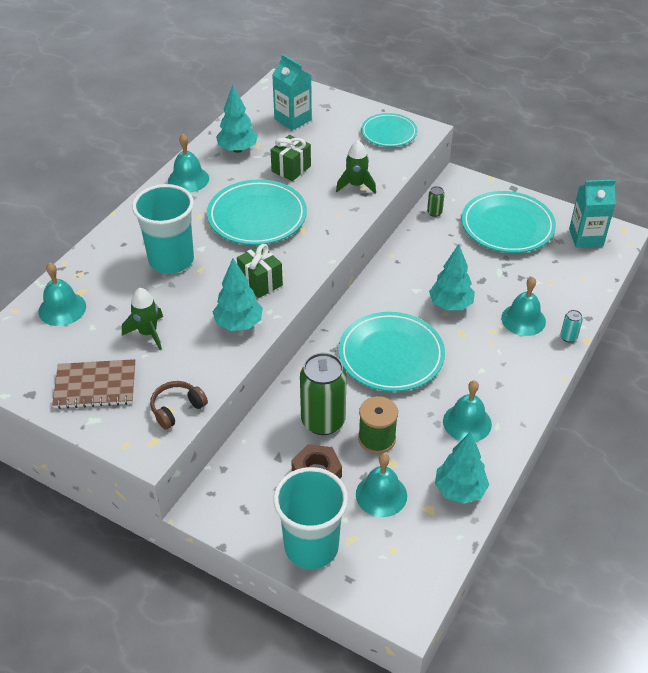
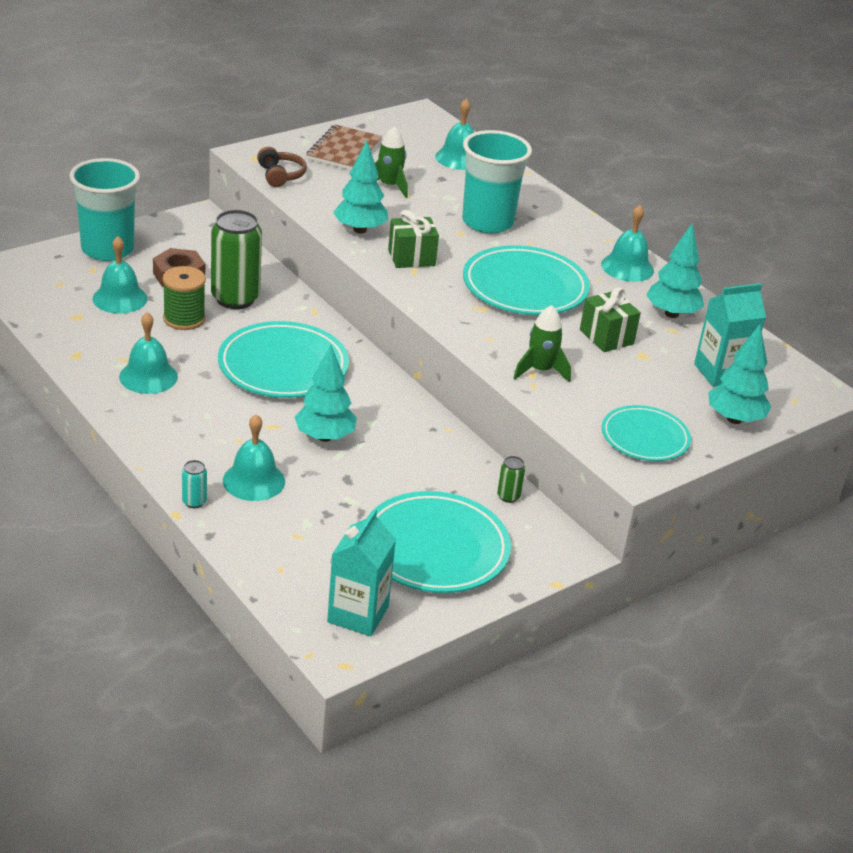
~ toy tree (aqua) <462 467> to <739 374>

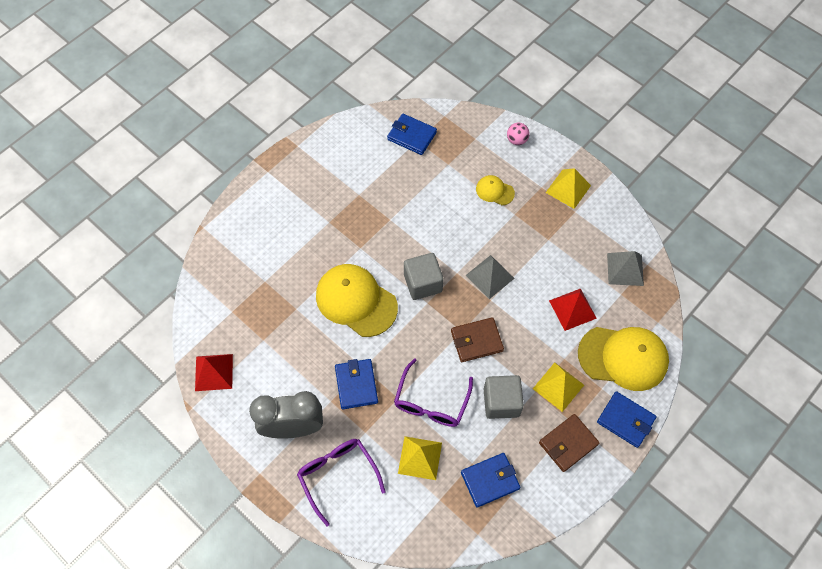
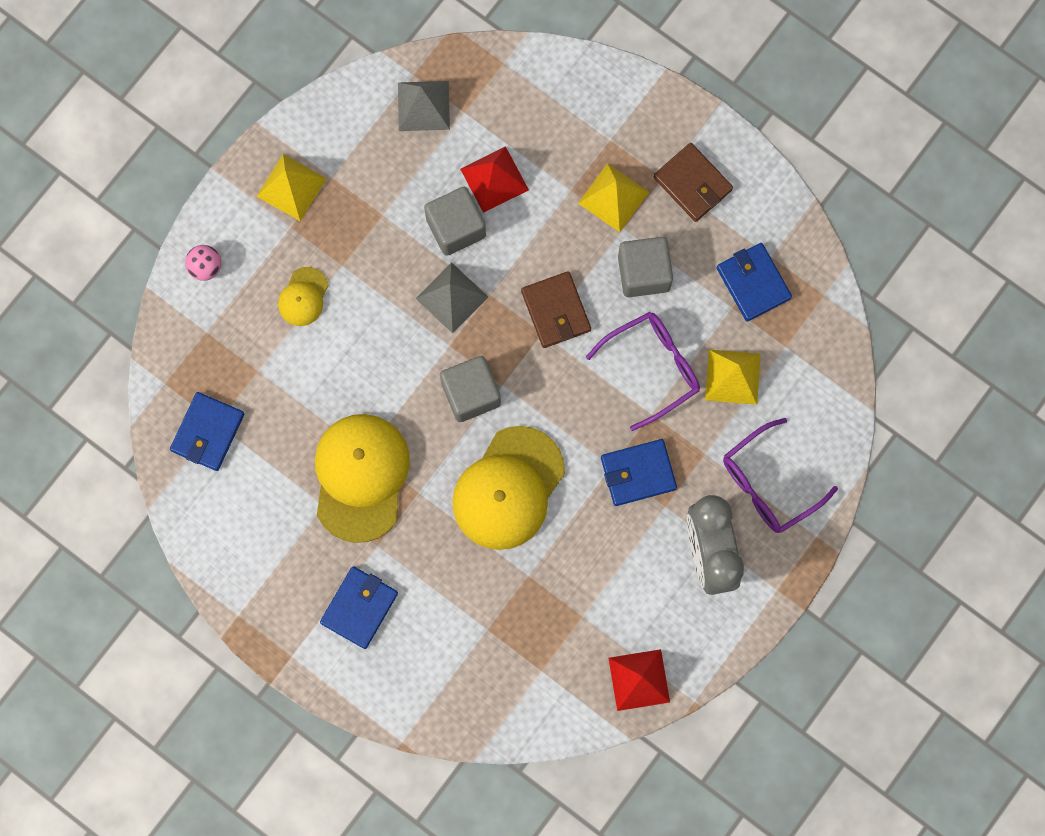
~ cap (yellow) <623 359> to <362 478>
~ glasses (purple) <433 392> = <643 371> 45 degrees counterclockwise
~ card wallet (blue) <627 419> to <359 607>
+ solid cube (gray) <455 221>

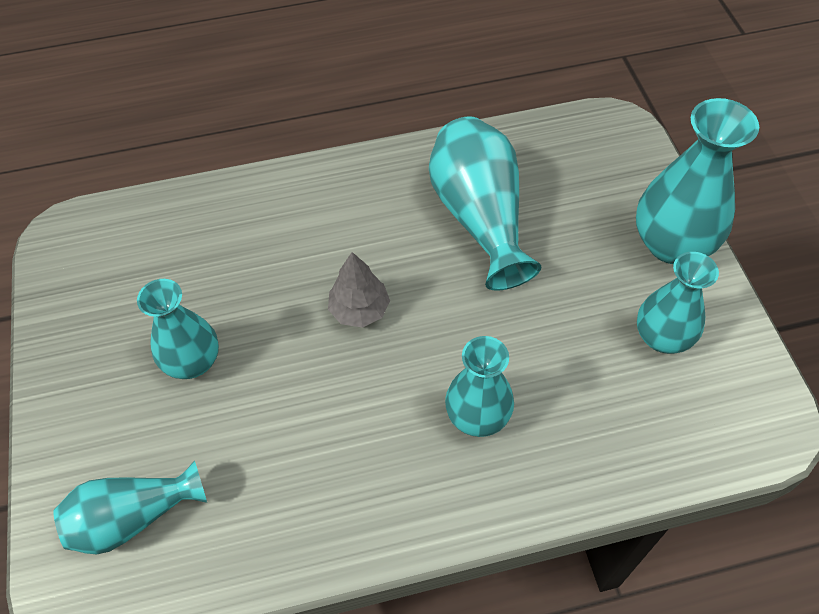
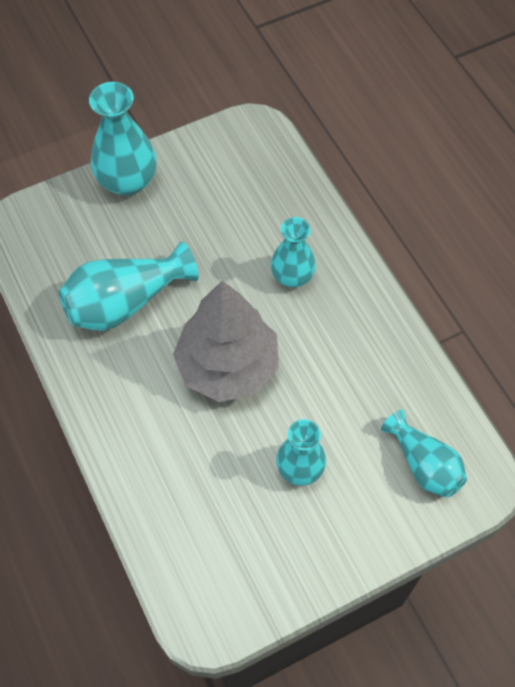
~ toy tree (gray) <359 290> = <226 341> x2.22
- flower vase (aqua) <678 303>

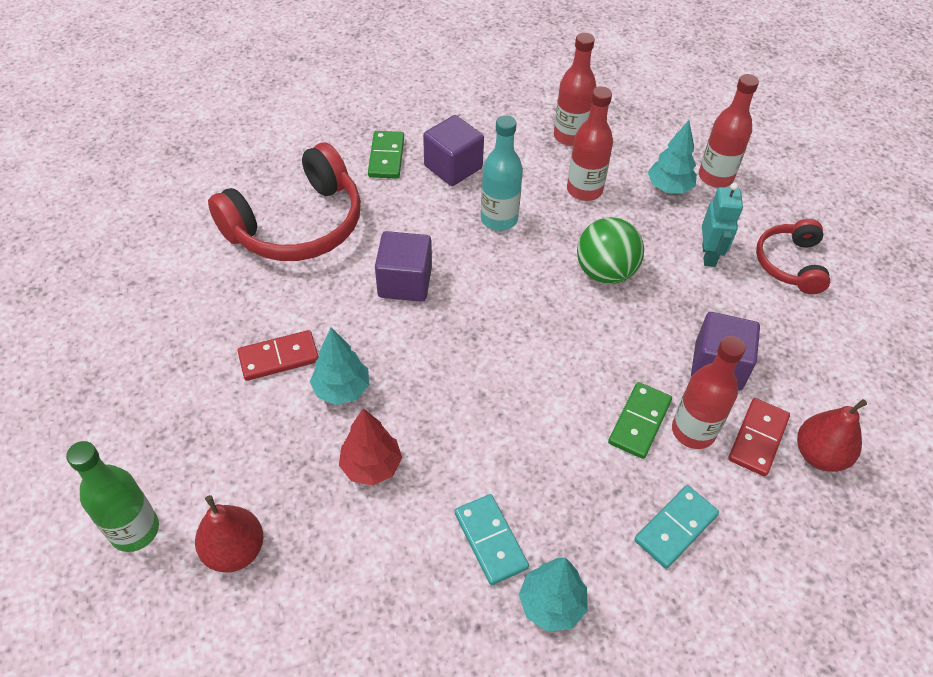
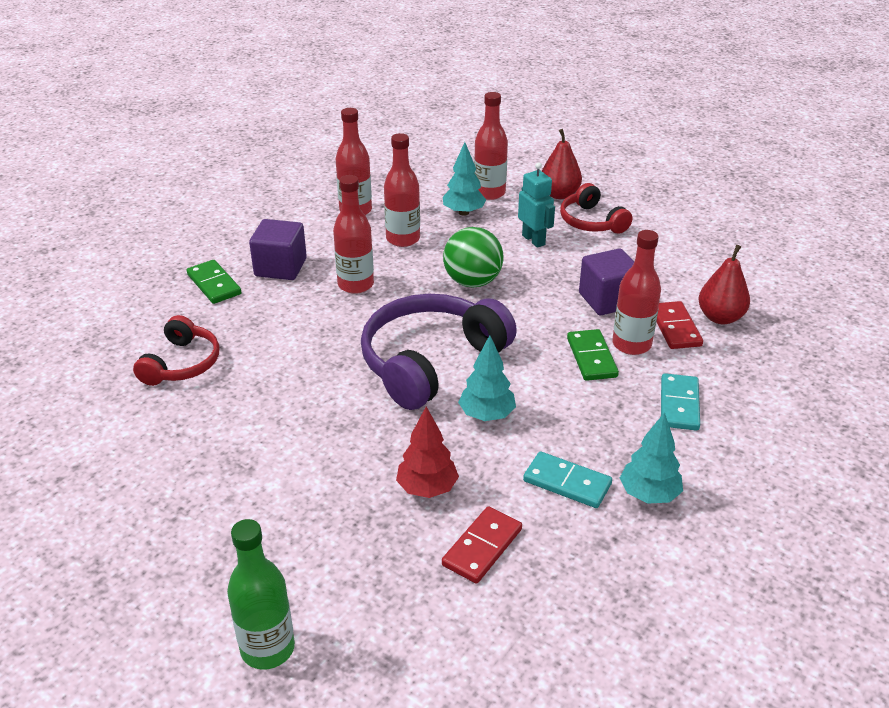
~ drink bottle (aqua) <502 173> to drink bottle (red) <353 234>
~ headphones (red) <284 201> = <176 350> x0.56
- solid cube (purple) <403 266>
~ toy tree (aqua) <339 366> to <487 378>
~ domino tile (red) <278 355> to <482 545>
~ toy pear (red) <229 534> to <562 164>
+ headphones (purple) <439 352>

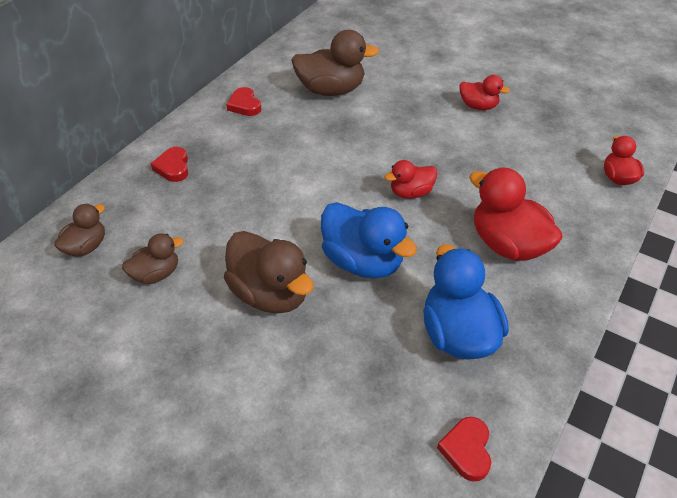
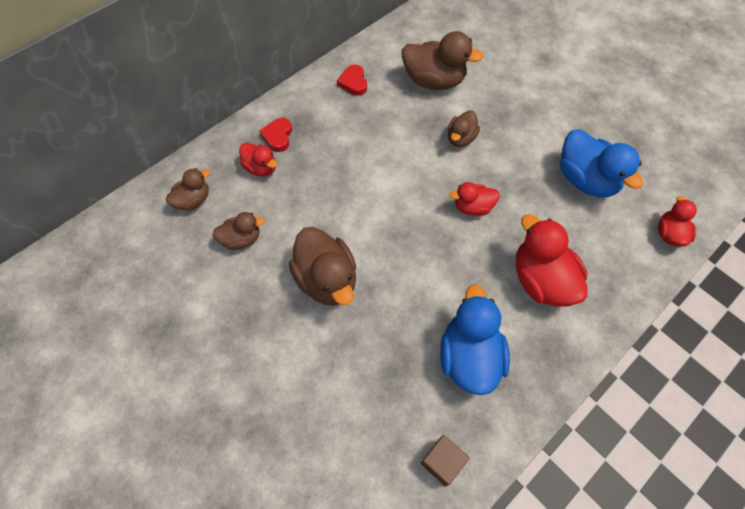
~ duck (red) <484 92> to <258 159>
~ duck (blue) <369 240> to <601 163>
~ heart shape (red) <464 449> to solid cube (russet) <445 460>
+ duck (russet) <464 128>

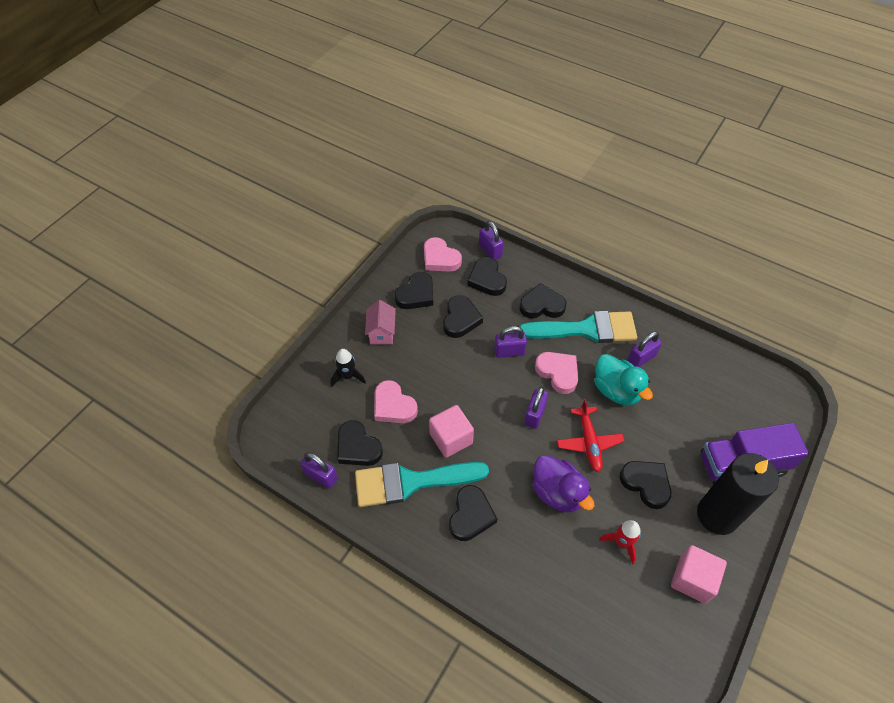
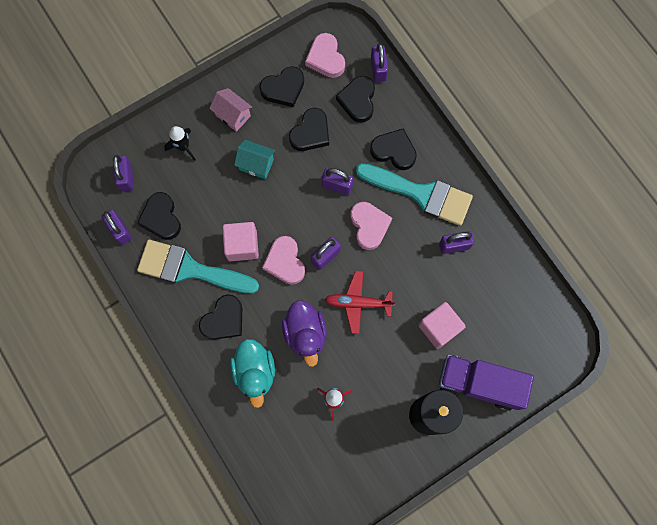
~ house (rose-pink) <380 322> = <230 110> 75 degrees counterclockwise
~ duck (aqua) <623 379> to <252 373>
~ heart shape (rose-pink) <396 401> to <283 260>
~ aeroplane (red) <590 435> = <360 302> 75 degrees clockwise
- heart shape (black) <645 485>
~ solid cube (rose-pink) <699 574> to <442 325>
+ house (aqua) <254 159>
+ padlock (purple) <123 173>

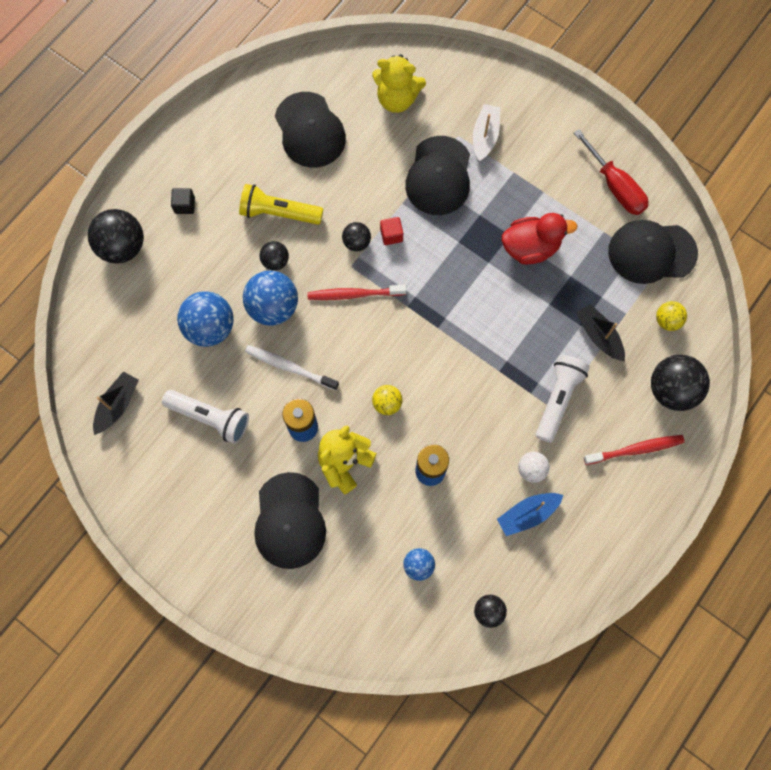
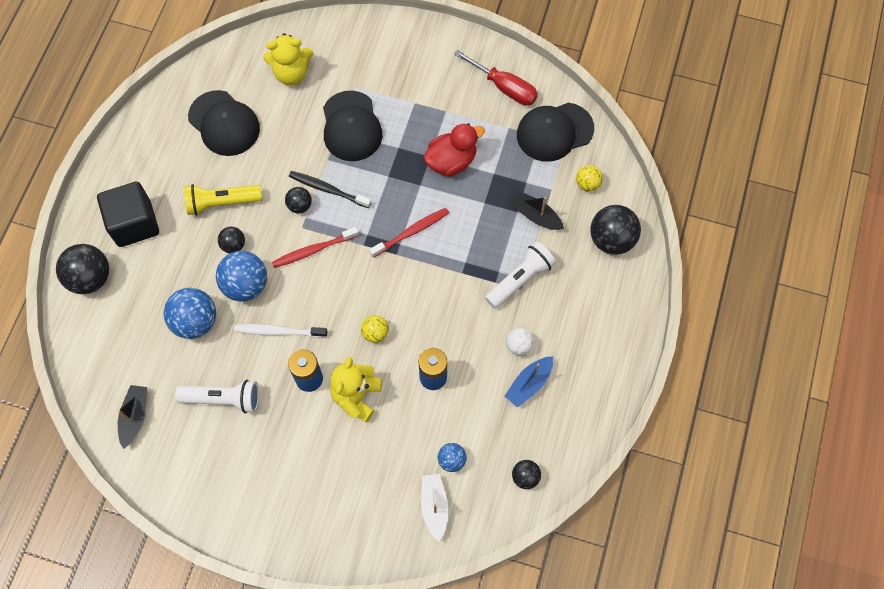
~ boat (snow-white) <486 132> to <434 508>
~ solid cube (black) <183 201> = <128 214> x2.37
~ solid cube (red) <391 231> to tooth brush (black) <330 189>
~ torch (snow-white) <563 399> = <520 275> 45 degrees clockwise
~ tooth brush (red) <634 450> to <409 233>
- cap (black) <290 520>

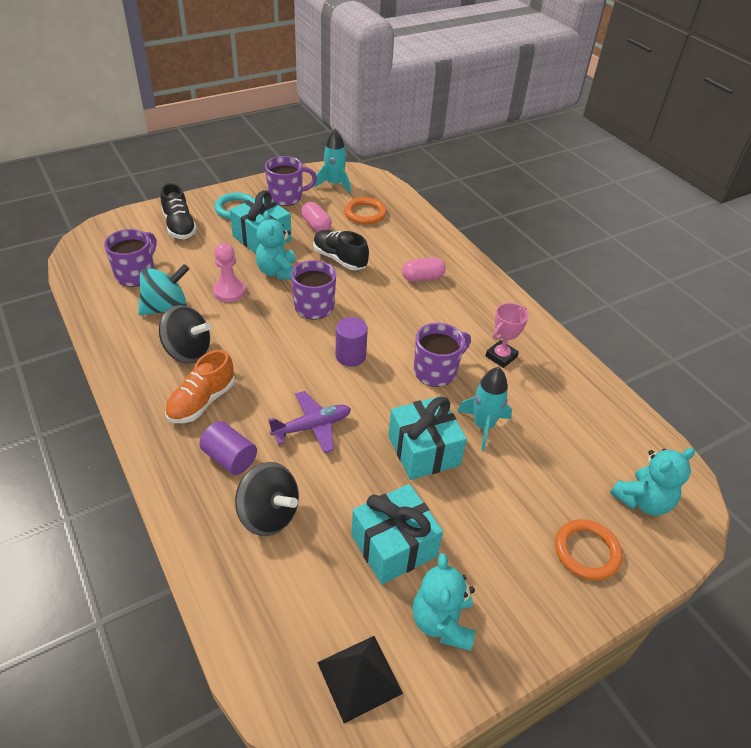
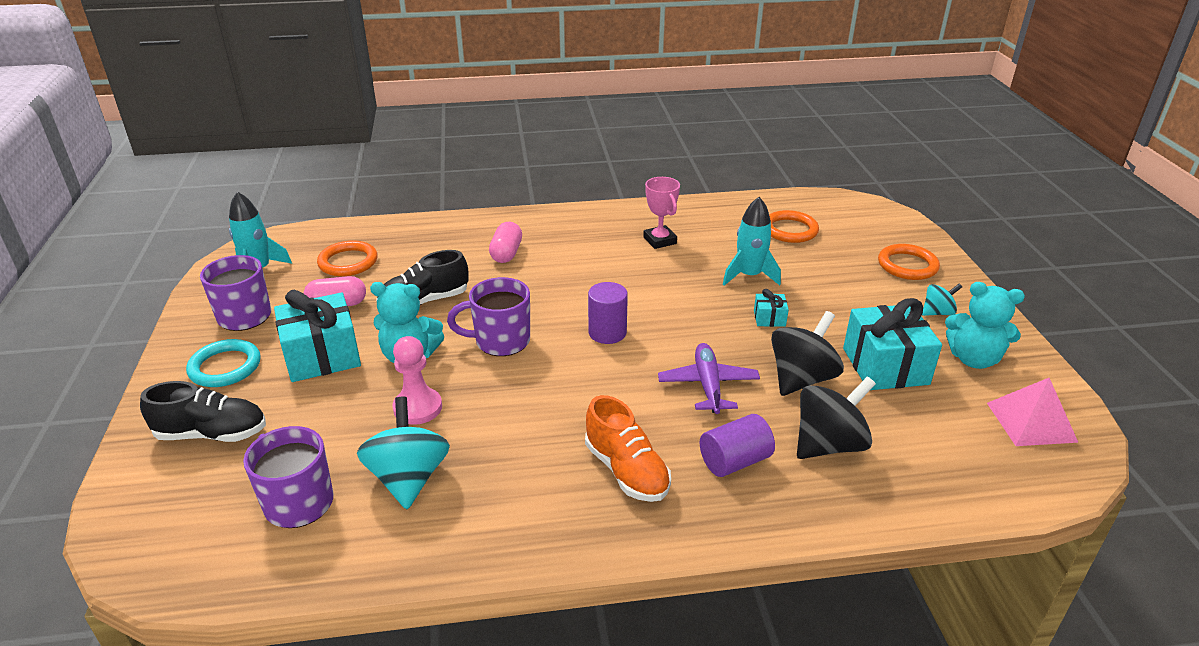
~ whirligig (black) <185 334> to <807 353>
- tea mug (purple) <442 355>
~ wrapped gift (aqua) <427 438> = <771 308> x0.45
- teddy bear (aqua) <652 482>
~ pyramid (black) <360 680> to pyramid (rose-pink) <1033 412>
+ ring (orange) <794 226>
+ whirligig (aqua) <942 300>

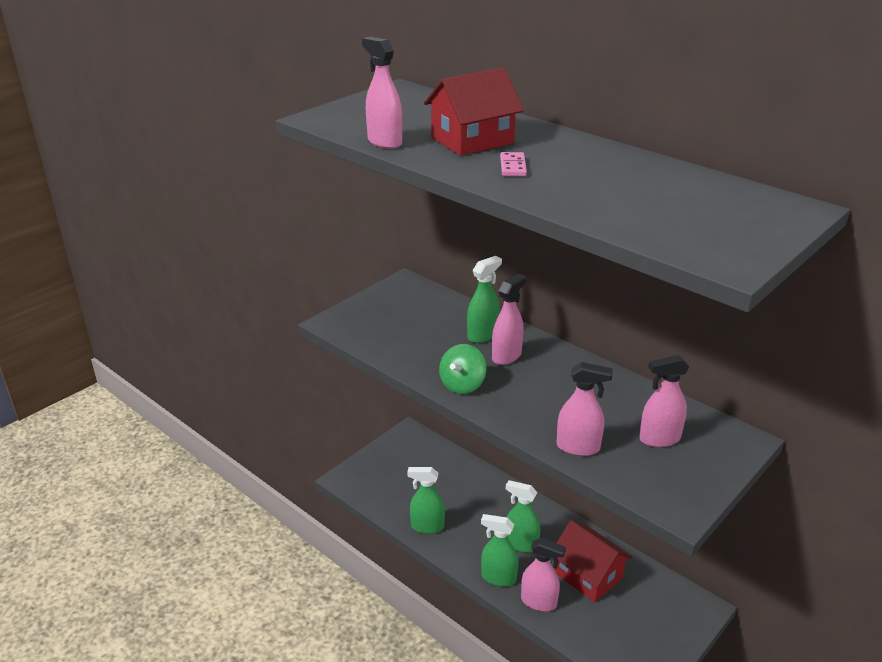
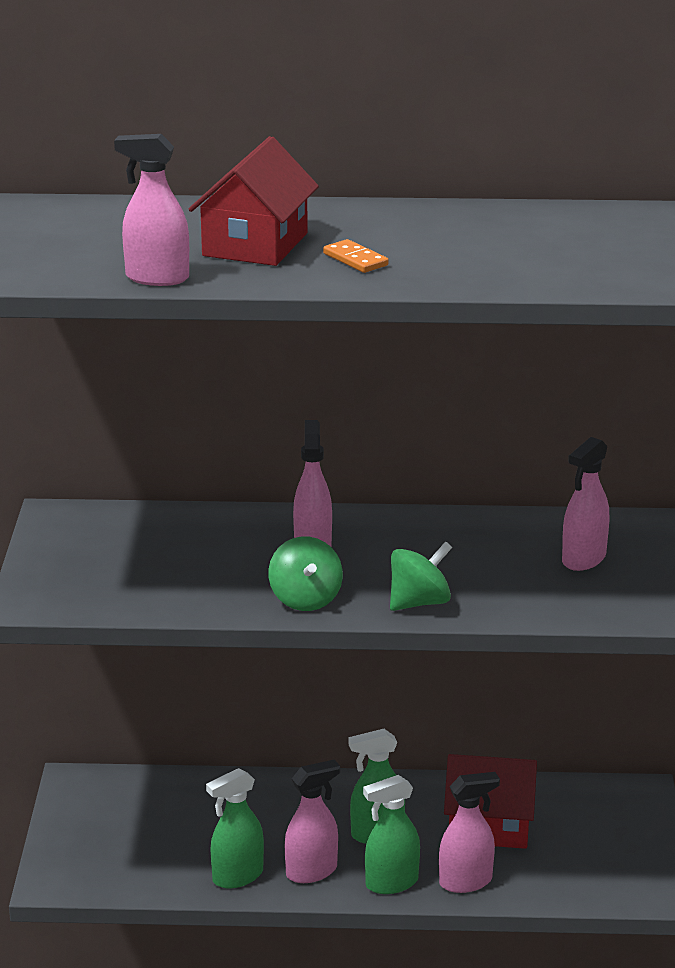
~ domino tile (rose-pink) <513 164> to domino tile (orange) <356 256>
- spray bottle (green) <484 299>
~ spray bottle (rose-pink) <584 409> to <312 821>
+ whirligig (green) <421 576>

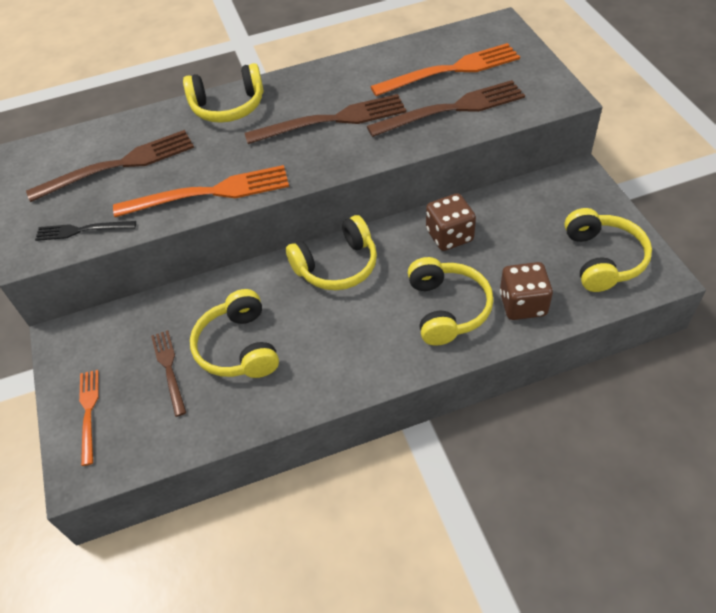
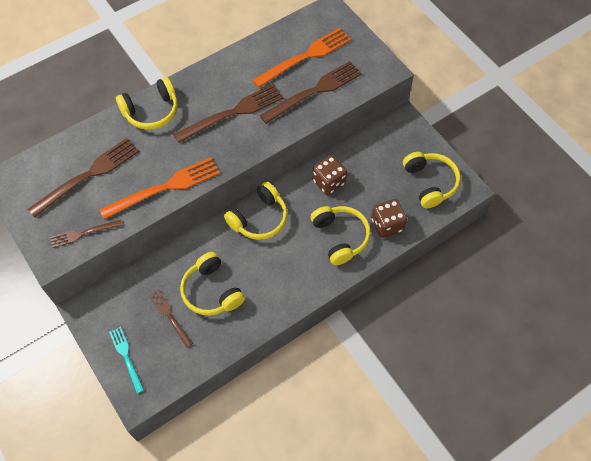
~ dinner fork (black) <85 231> to dinner fork (russet) <86 234>
~ dinner fork (orange) <89 418> to dinner fork (aqua) <126 360>

